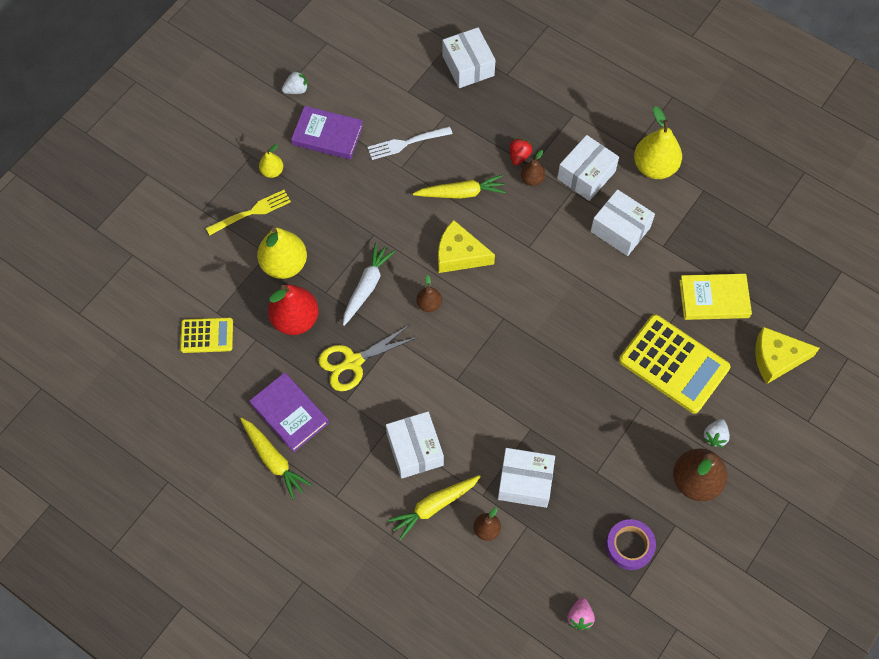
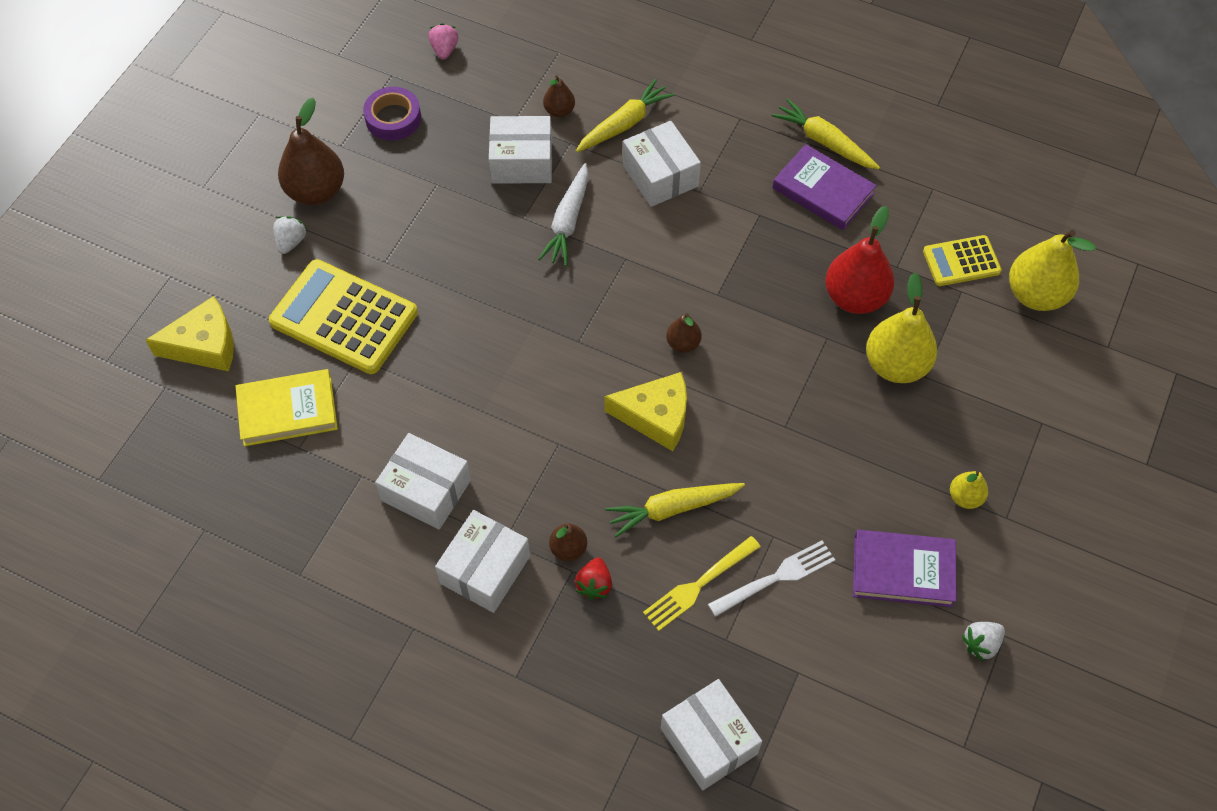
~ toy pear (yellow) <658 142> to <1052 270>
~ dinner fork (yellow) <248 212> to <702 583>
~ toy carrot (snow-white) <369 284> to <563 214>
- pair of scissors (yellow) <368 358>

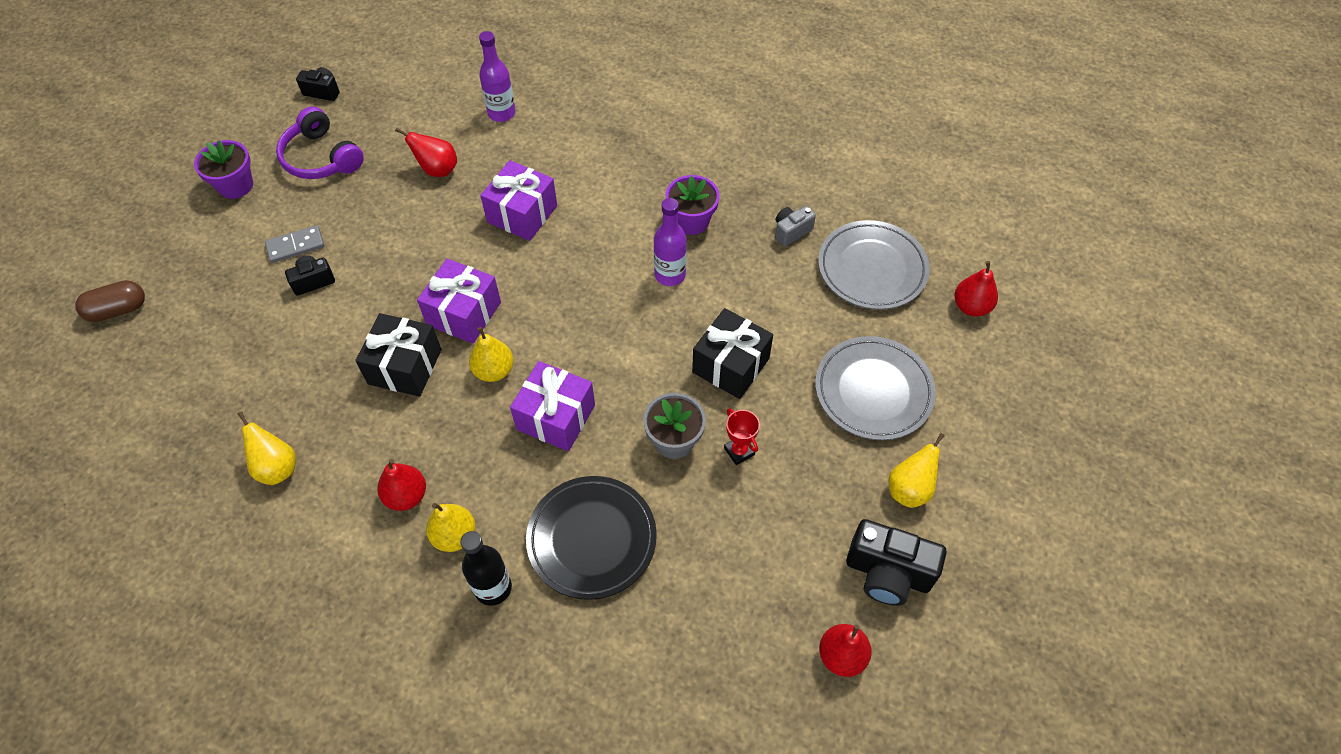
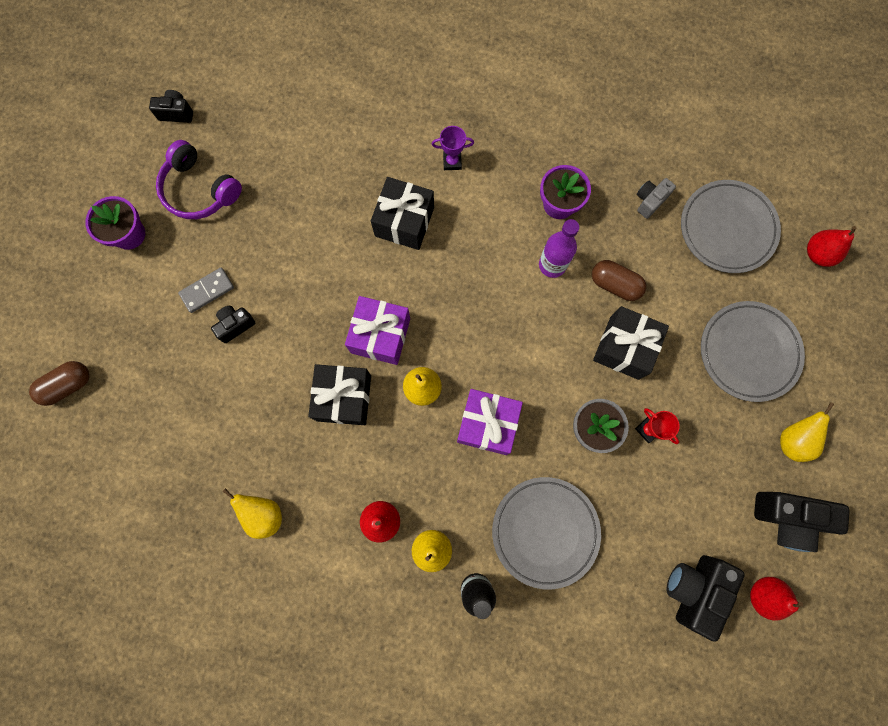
- drink bottle (purple) <497 76>
- toy pear (red) <426 152>
~ wrapped gift (purple) <518 200> to wrapped gift (black) <402 213>
~ dinner plate (black) <591 538> to dinner plate (gray) <546 533>
+ prize cup (purple) <453 148>
+ pill shape (russet) <619 280>
+ photo camera (black) <705 598>

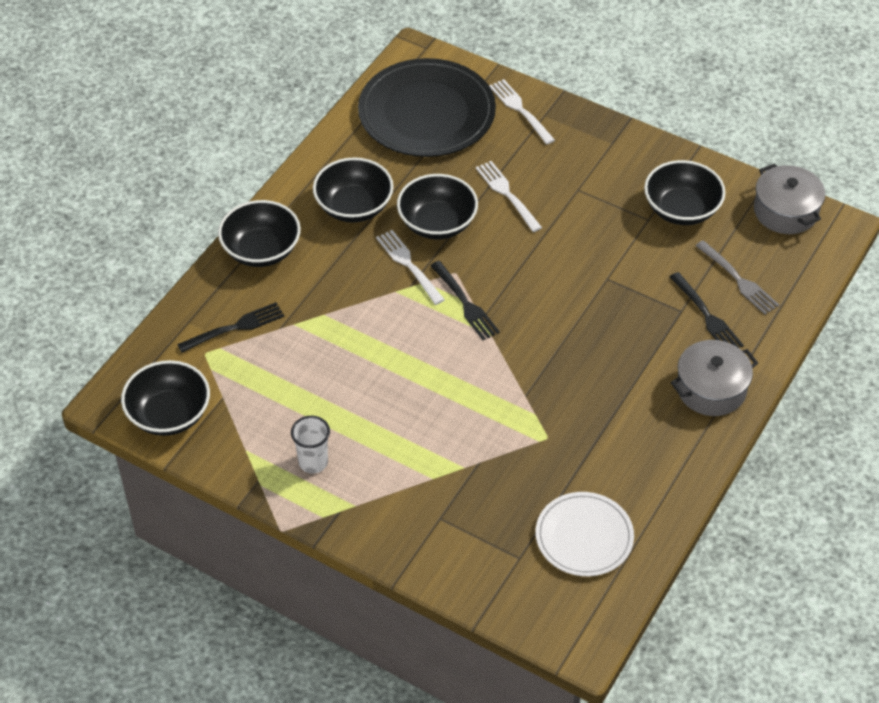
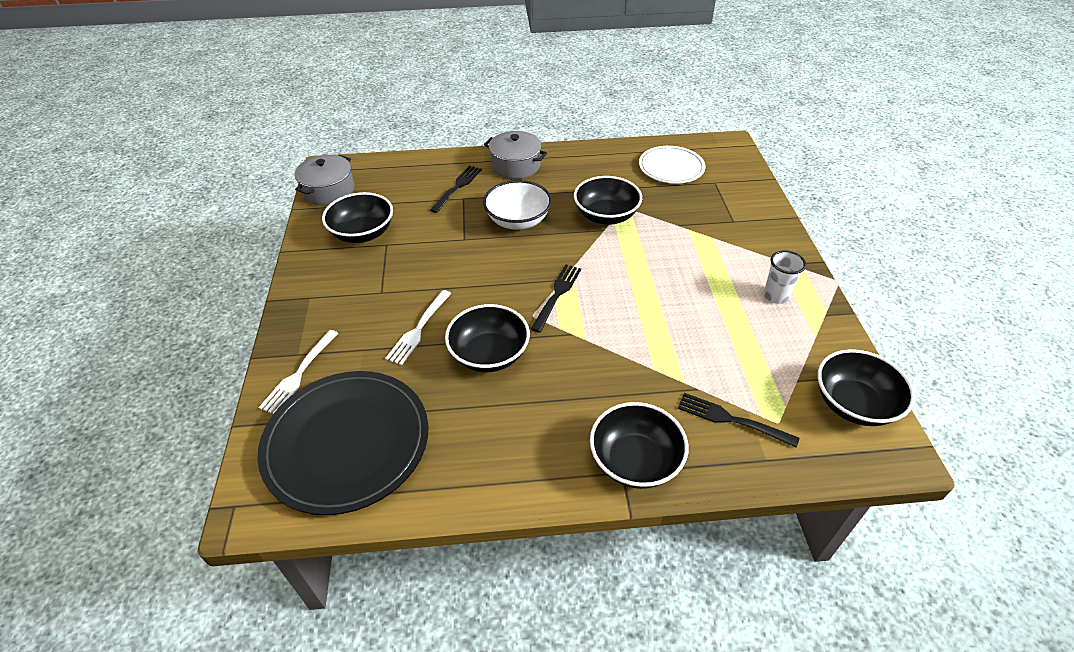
~ serving bowl (black) <353 189> to <608 200>
- dinner fork (snow-white) <410 267>
- dinner fork (gray) <737 277>
+ serving bowl (snow-white) <517 205>

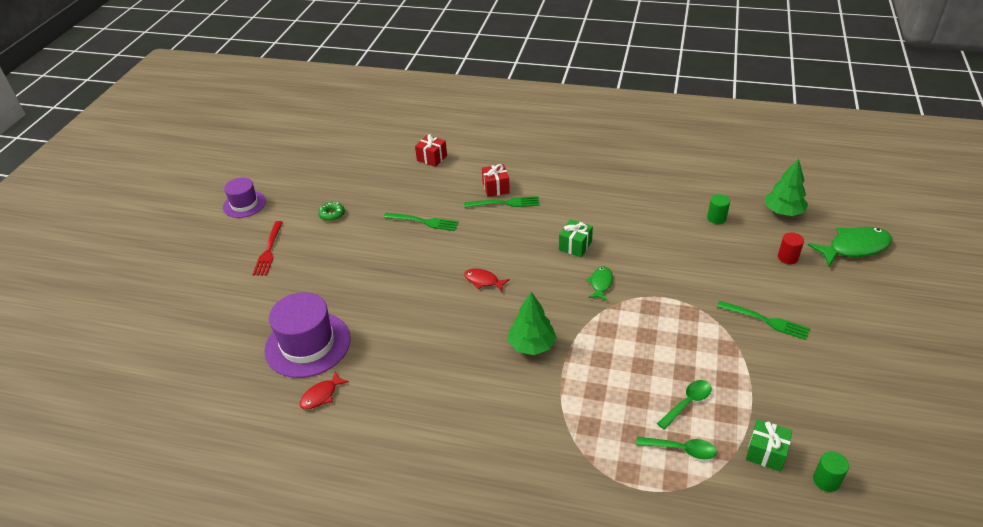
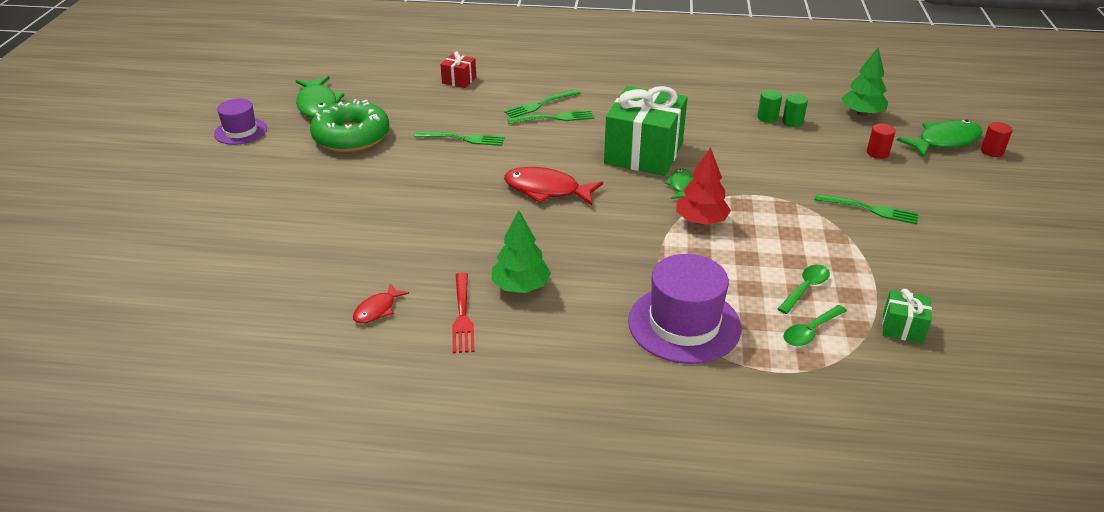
~ wrapped gift (red) <496 180> to dinner fork (green) <542 103>
~ glazed donut (green) <331 211> = <349 125> x2.49
~ wrapped gift (green) <576 238> = <646 131> x2.23
~ dinner fork (red) <267 248> to <463 312>
~ fish (red) <487 280> = <553 186> x1.84
~ hat (purple) <307 335> to <684 309>
~ toy tree (green) <532 323> to <521 251>
~ teaspoon (green) <676 448> = <815 325> 135 degrees clockwise
~ solid cylinder (green) <831 471> to <769 106>
+ fish (green) <320 97>
+ solid cylinder (red) <997 139>
+ toy tree (red) <703 186>

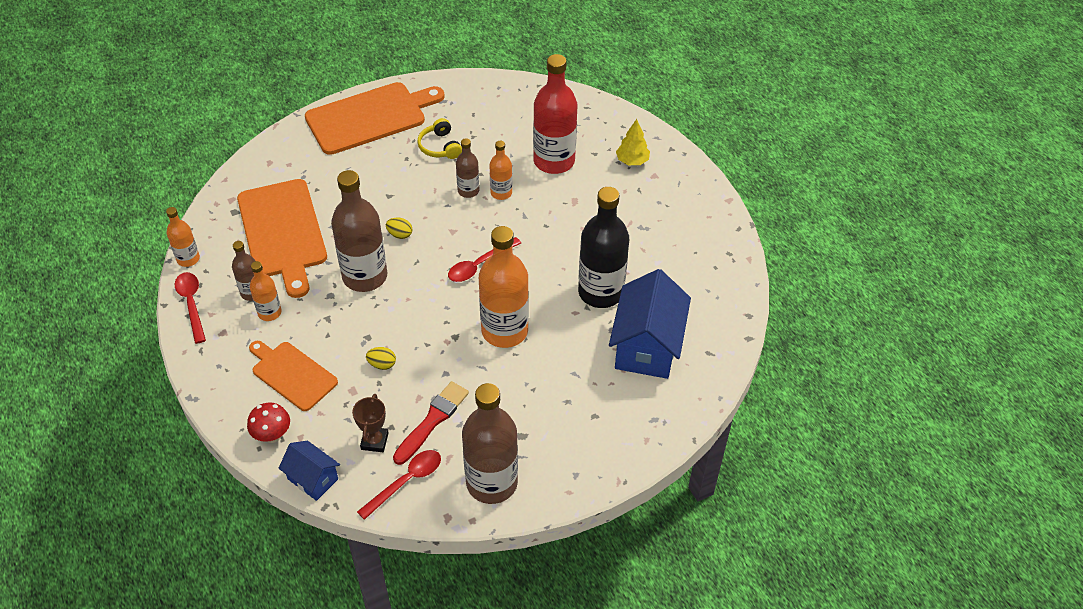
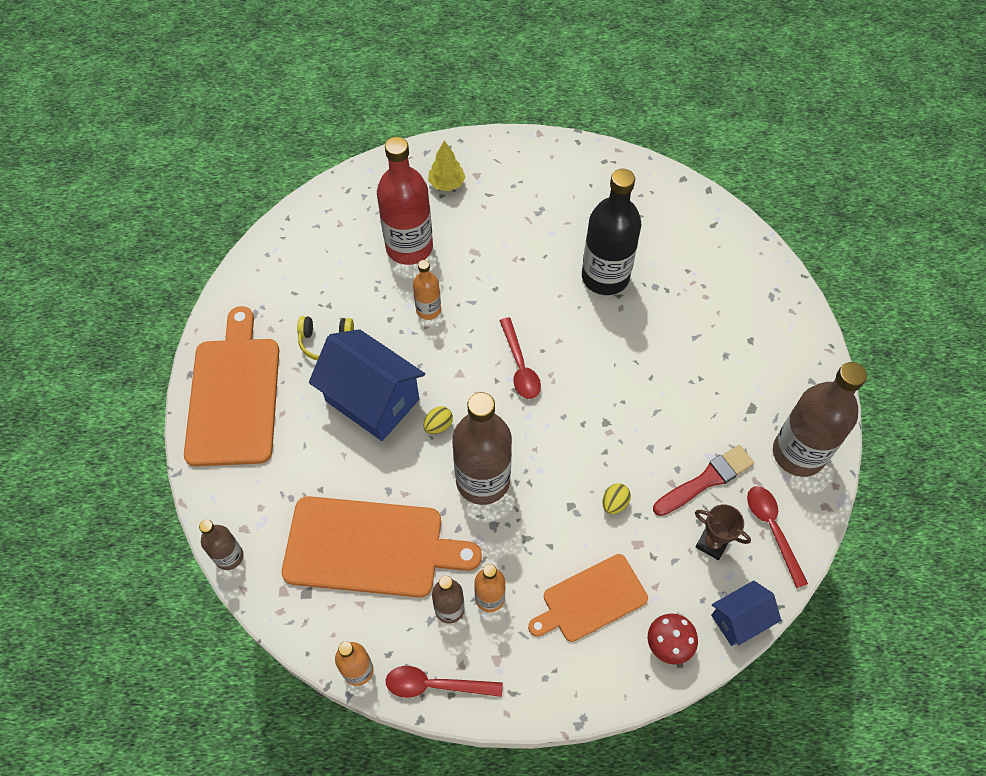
~ drink bottle (russet) <467 168> to <221 545>
- drink bottle (orange) <504 287>
~ house (blue) <650 324> to <367 385>
~ paintbrush (red) <431 423> = <703 480> 90 degrees clockwise

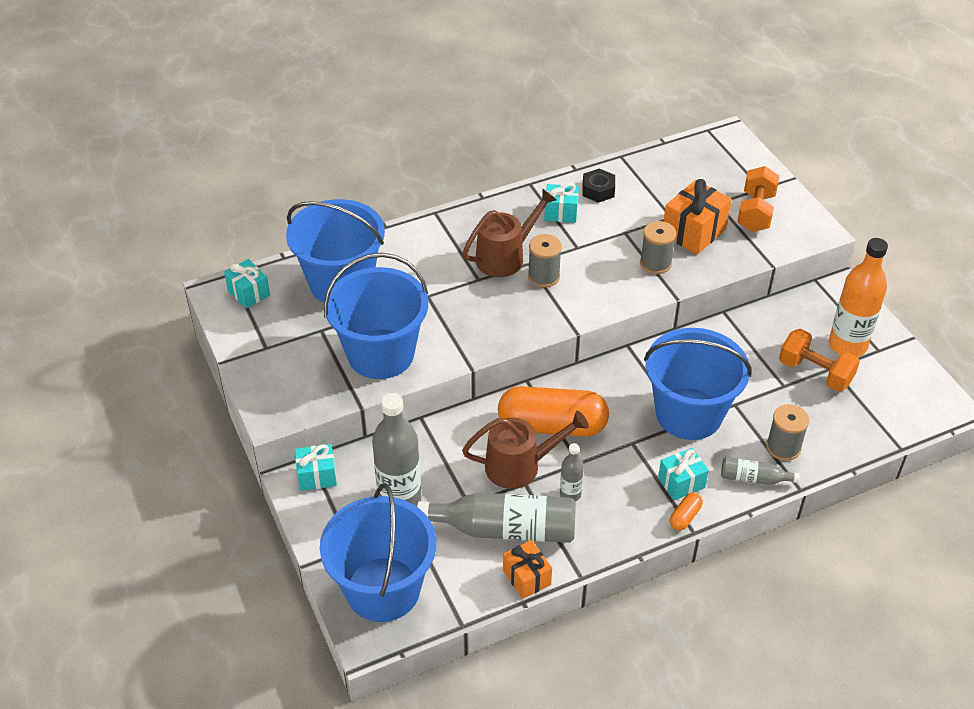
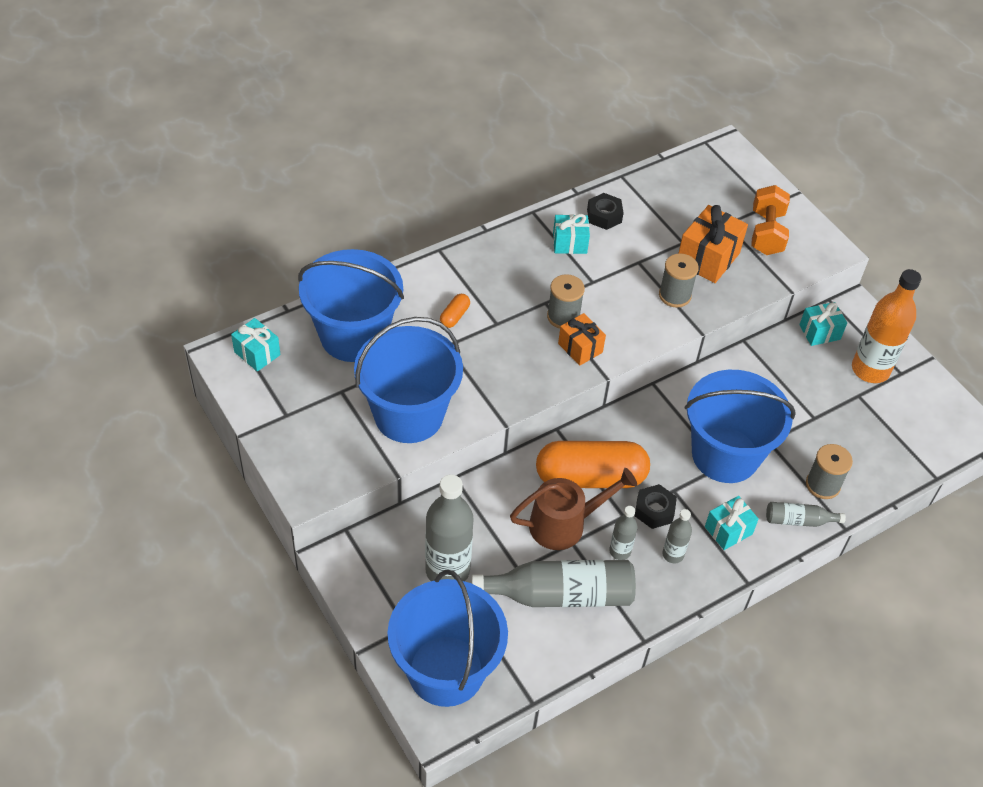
- watering can (russet) <510 233>
- dumbbell (orange) <819 360>
~ wrapped gift (aqua) <316 467> to <823 324>
~ pill shape (orange) <686 511> to <455 311>
~ wrapped gift (orange) <527 569> to <582 339>
+ nut (black) <656 506>
+ drink bottle (gray) <677 536>

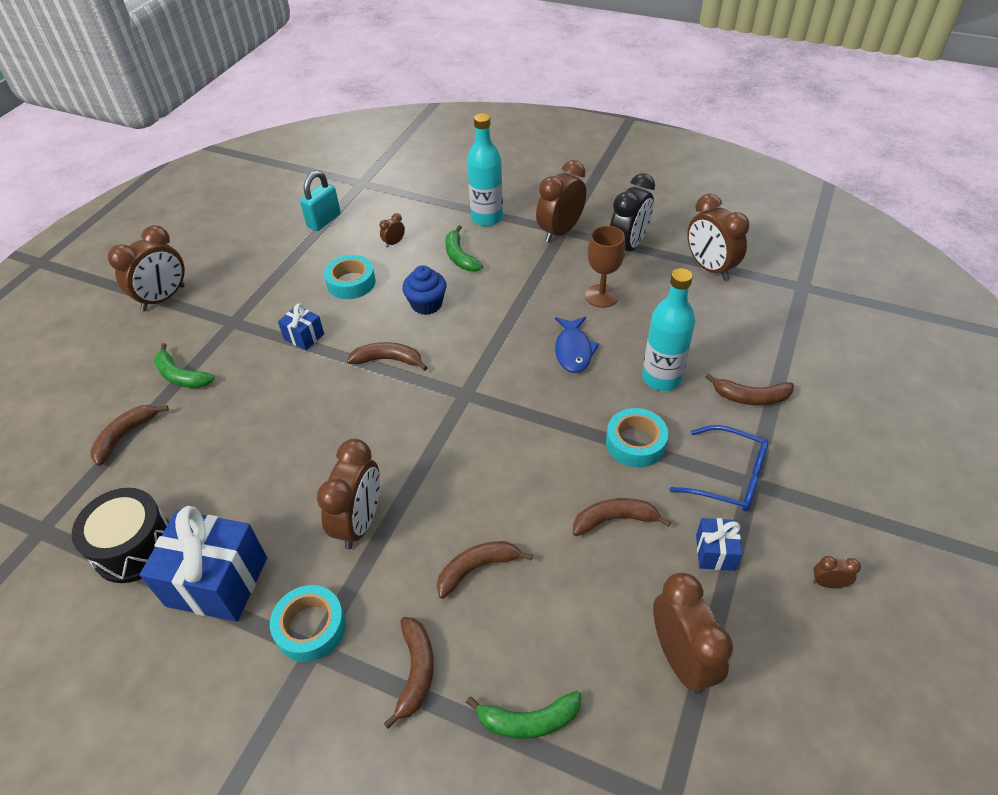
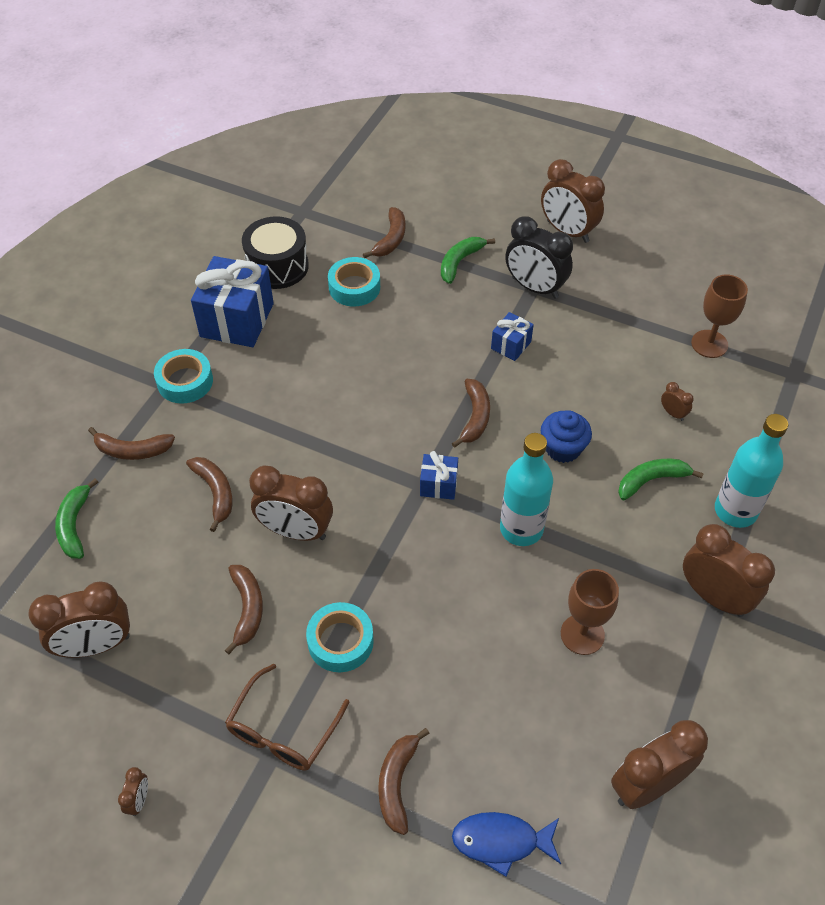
~ padlock (aqua) <320 200> to chalice (russet) <719 316>
~ alarm clock (black) <632 212> to <539 257>
~ sticky tape (aqua) <350 277> to <354 281>
~ drink bottle (aqua) <668 329> to <526 489>
~ fish (blue) <577 345> to <506 844>
~ banana (russet) <129 435> = <384 232> 75 degrees clockwise
~ glasses (blue) <718 468> to glasses (russet) <287 717>
~ alarm clock (russet) <348 494> to <291 503>
~ wrapped gift (blue) <719 544> to <439 475>

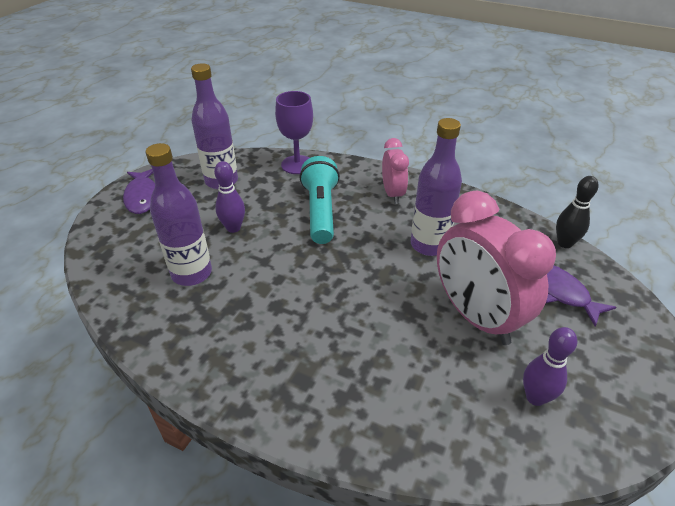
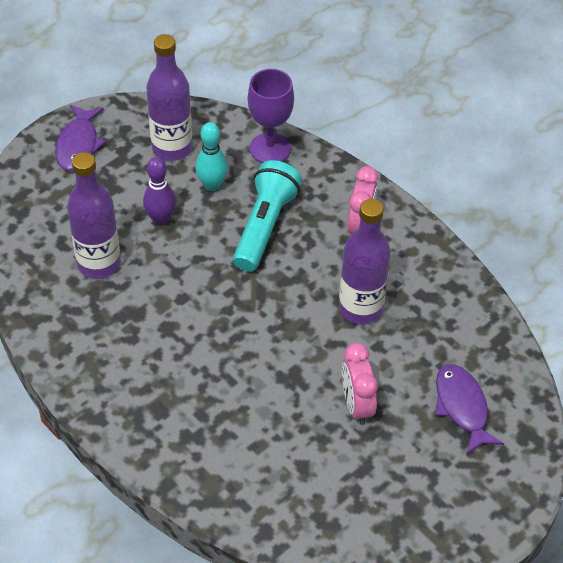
- tenpin (black) <577 212>
~ alarm clock (rose-pink) <496 268> = <360 384> x0.54
- tenpin (purple) <550 366>
+ tenpin (aqua) <211 156>

